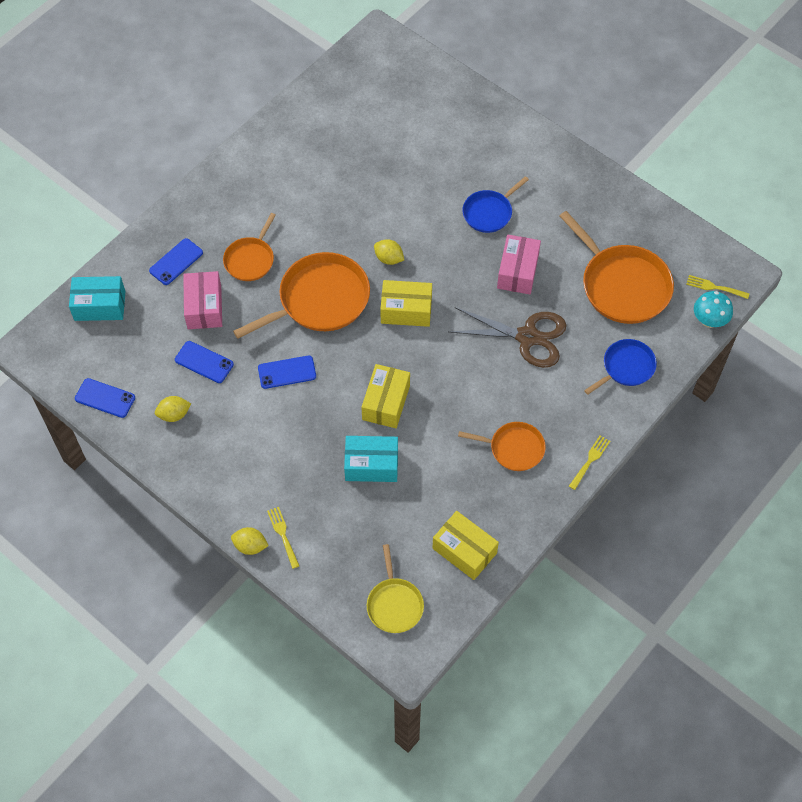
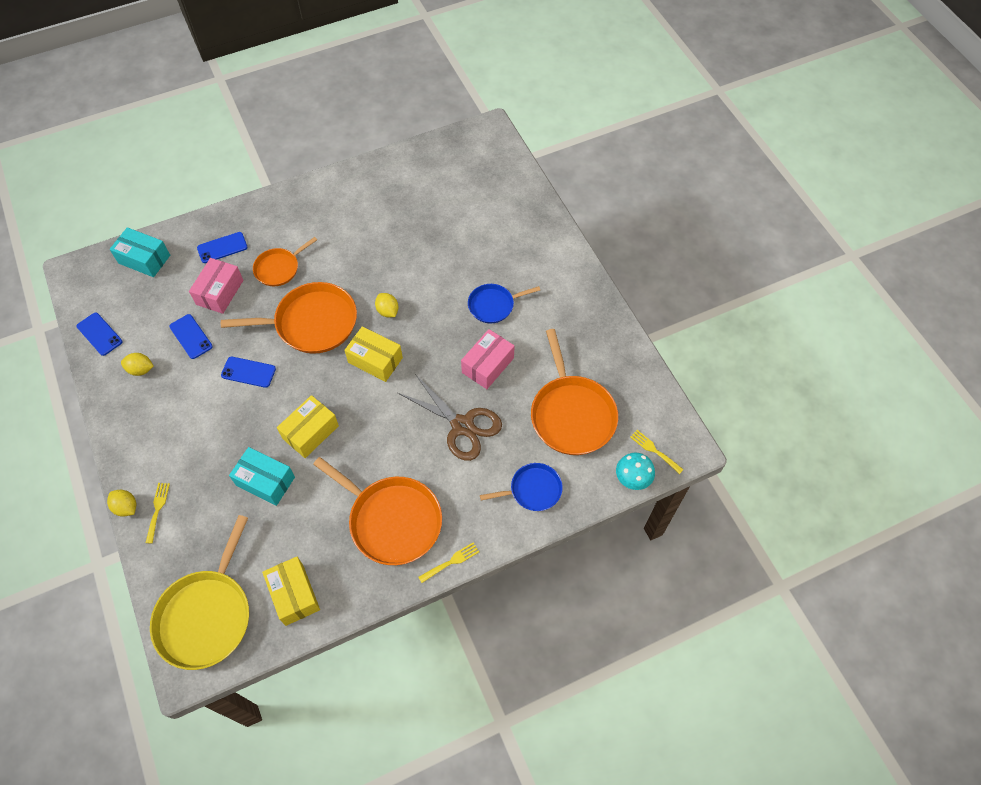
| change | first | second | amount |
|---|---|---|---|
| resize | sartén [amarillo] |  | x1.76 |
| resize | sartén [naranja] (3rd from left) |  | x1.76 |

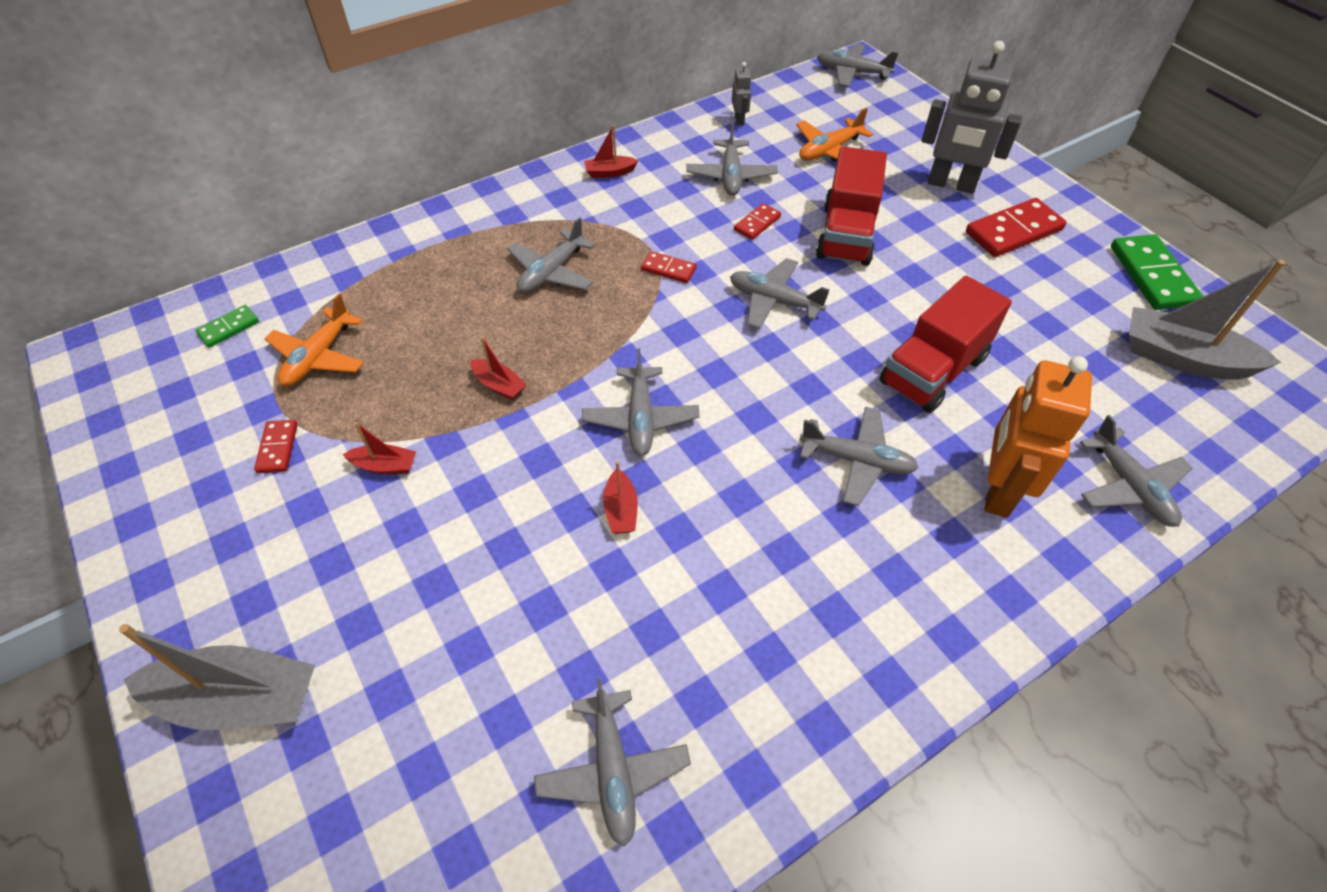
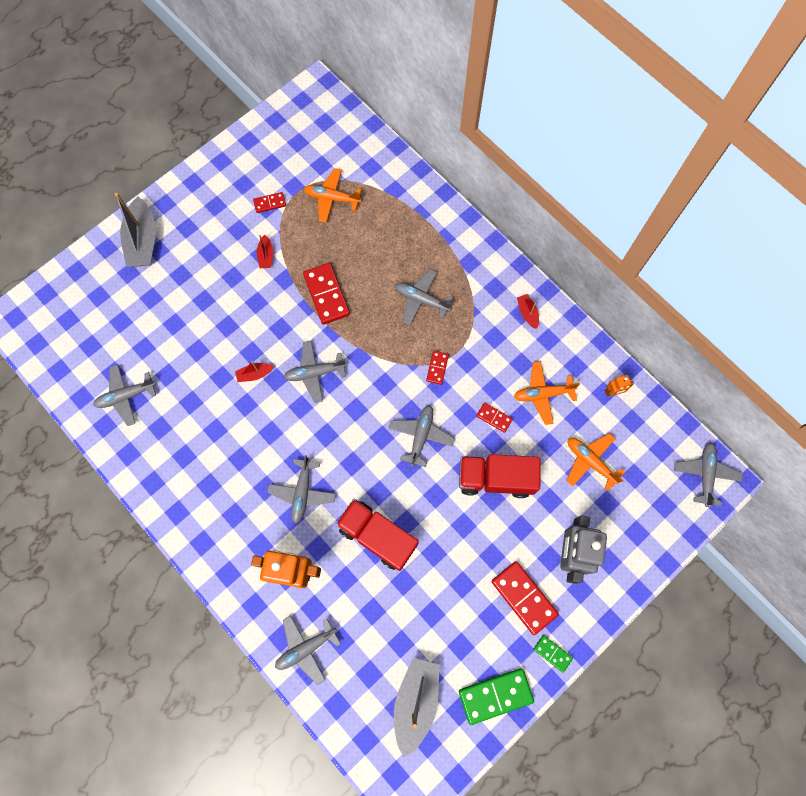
| change | first | second | amount |
|---|---|---|---|
| move | ficha de dominó [verde] (1st from left in the first image) | ficha de dominó [verde] (2nd from left) |  |
| replace | barco [rojo] (2nd from left) | ficha de dominó [rojo] (2nd from left) |  |
| recolor | avión [gris] (4th from left) | avión [naranja] (2nd from left) |  |
| recolor | robot [gris] (1st from left) | robot [naranja] (2nd from left) |  |

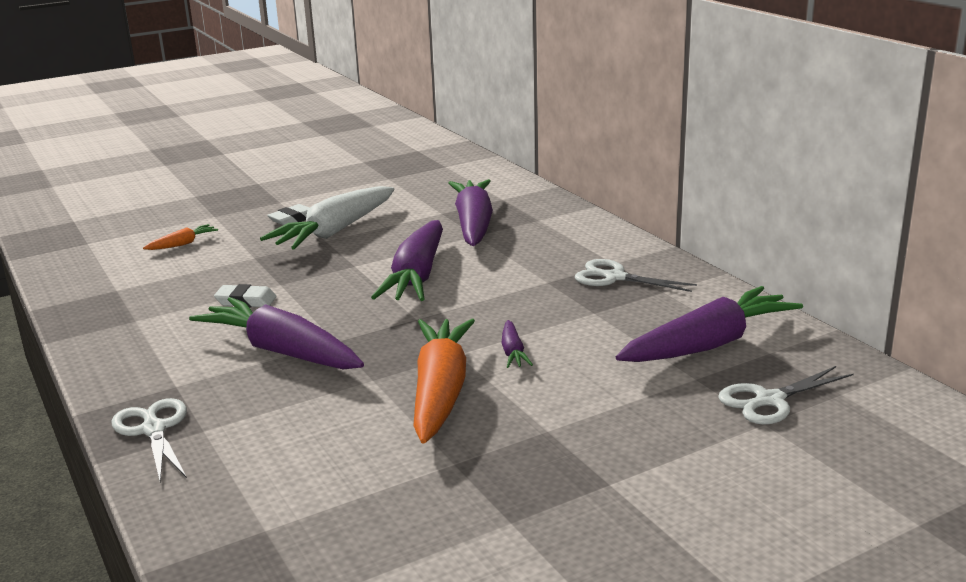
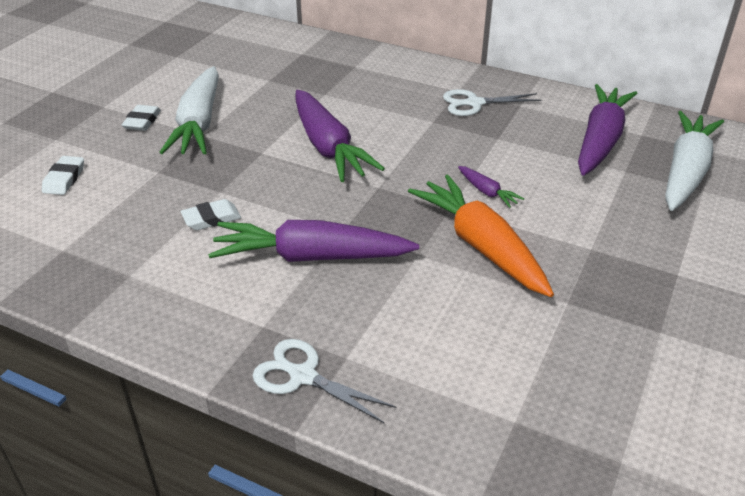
| change | first | second | amount |
|---|---|---|---|
| delete | zanahoria [morado] (3rd from left) |  |  |
| replace | zanahoria [naranja] (1st from left) | goma de borrar [blanco] (1st from left) |  |
| replace | tijeras [blanco] (3rd from left) | zanahoria [blanco] (2nd from left) |  |

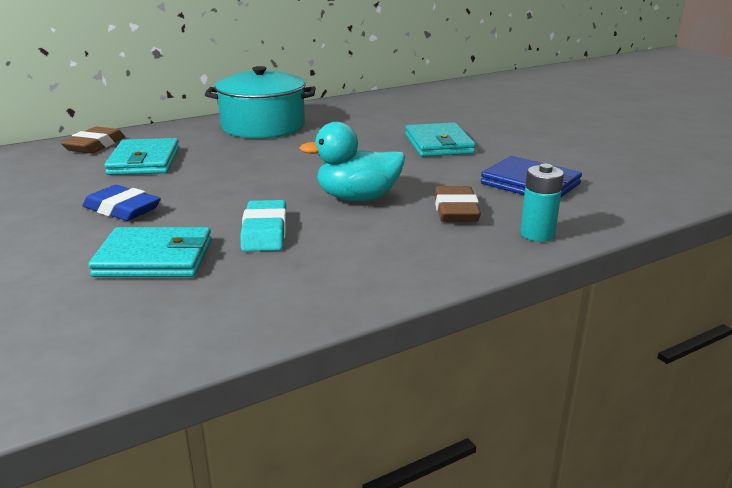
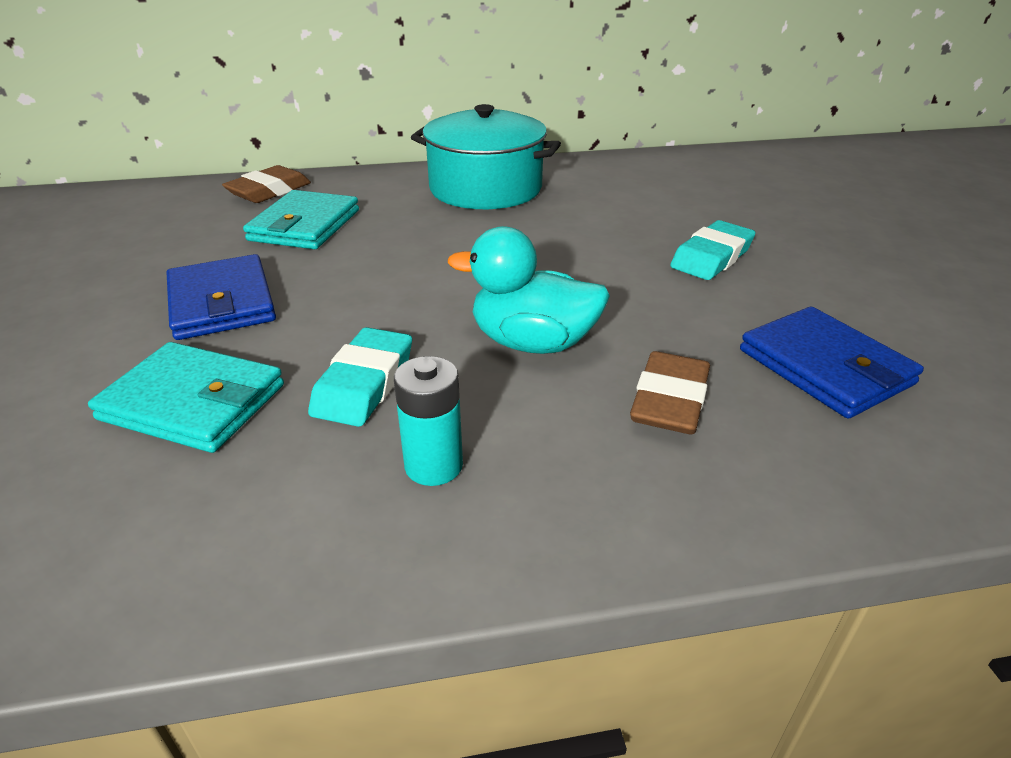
| change | first | second | amount |
|---|---|---|---|
| move | pila [turquesa] |  |  |
| replace | goma de borrar [azul] | cartera [azul] (1st from left) |  |
| replace | cartera [turquesa] (3rd from left) | goma de borrar [turquesa] (2nd from left) |  |

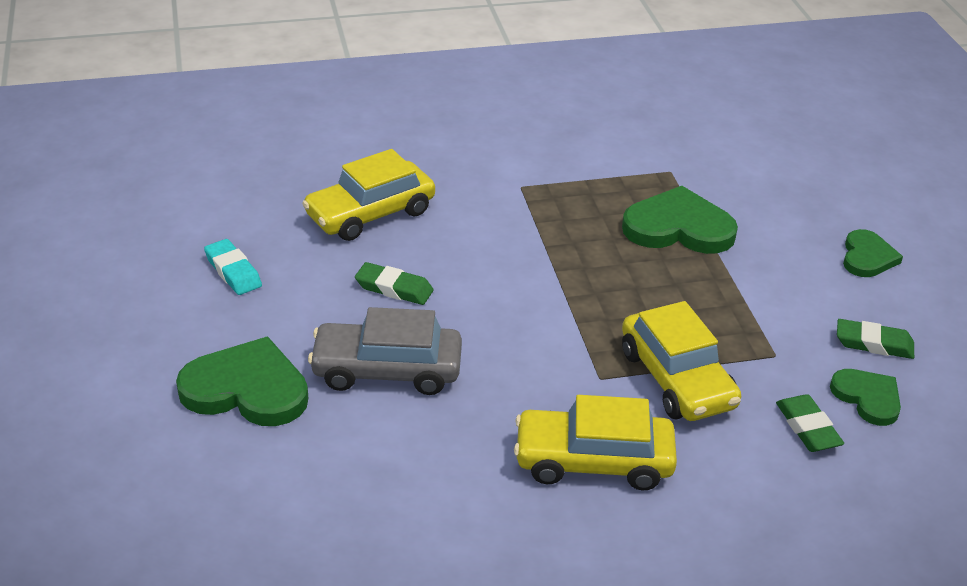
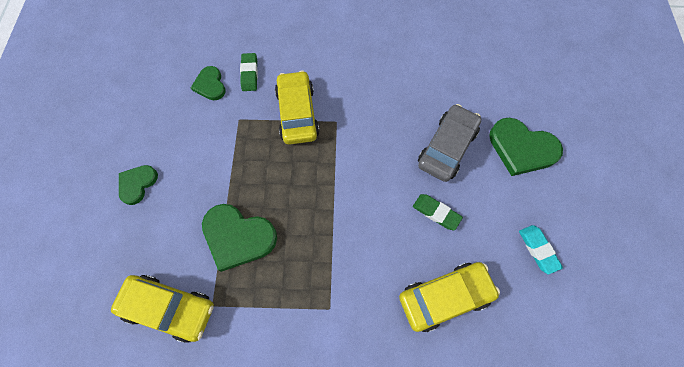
| change | first | second | amount |
|---|---|---|---|
| delete | goma de borrar [verde] (3rd from left) |  |  |
| move | coche [amarillo] (2nd from left in the first image) | coche [amarillo] (1st from left) |  |
| rotate | coche [gris] |  | 75 degrees counterclockwise |

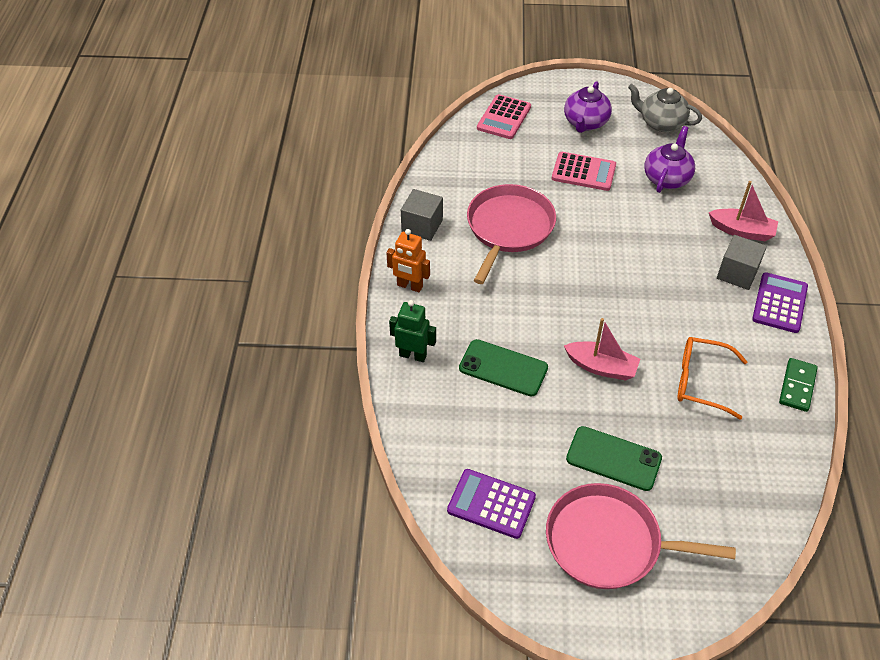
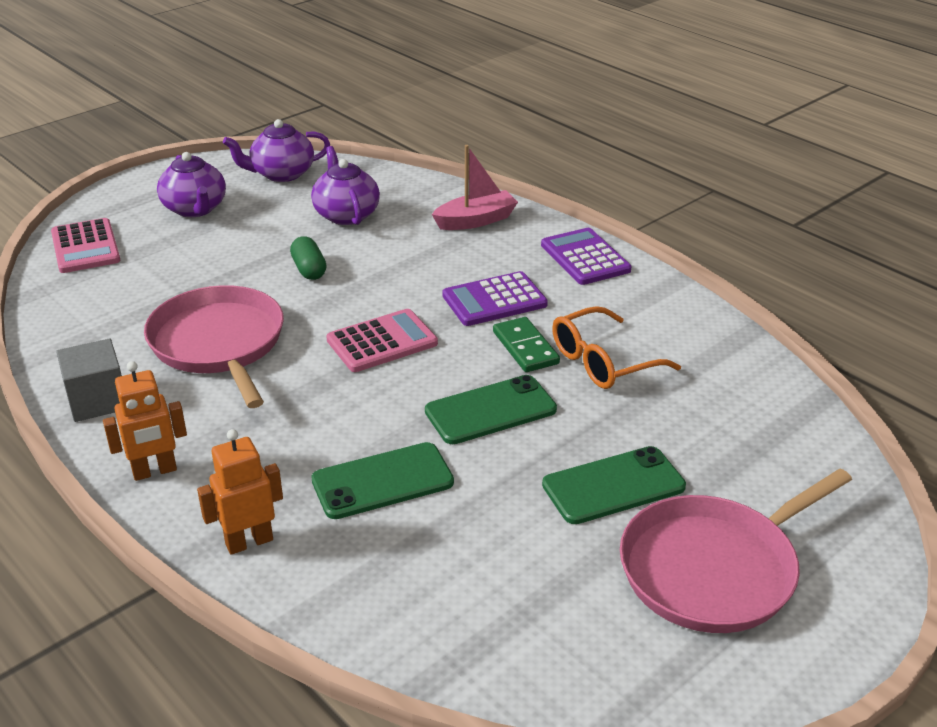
| change | first | second | amount |
|---|---|---|---|
| delete | cubo [gris] (2nd from left) |  |  |
| insert |  | cápsula [verde] |  |
| move | calculadora [morado] (1st from left) |  |  |
| move | calculadora [rosa] (2nd from left) |  |  |
| move | ficha de dominó [verde] |  |  |
| replace | barco [rosa] (1st from left) | móvil [verde] (2nd from left) |  |
| recolor | robot [verde] | robot [naranja] (2nd from left) |  |
| recolor | tetera [gris] | tetera [morado] (2nd from left) |  |

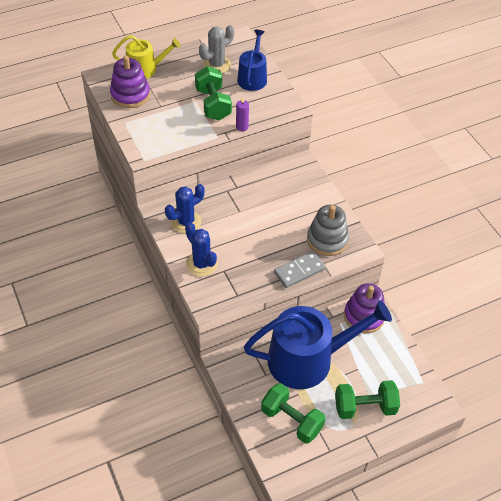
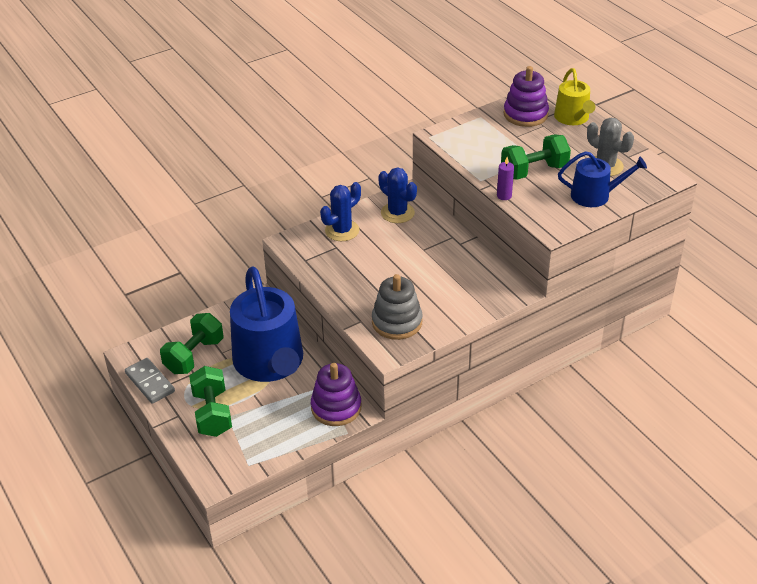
| change | first | second | amount |
|---|---|---|---|
| move | ficha de dominó [gris] |  |  |

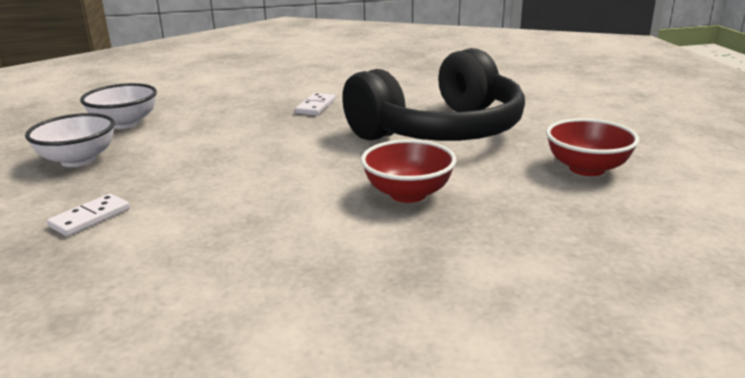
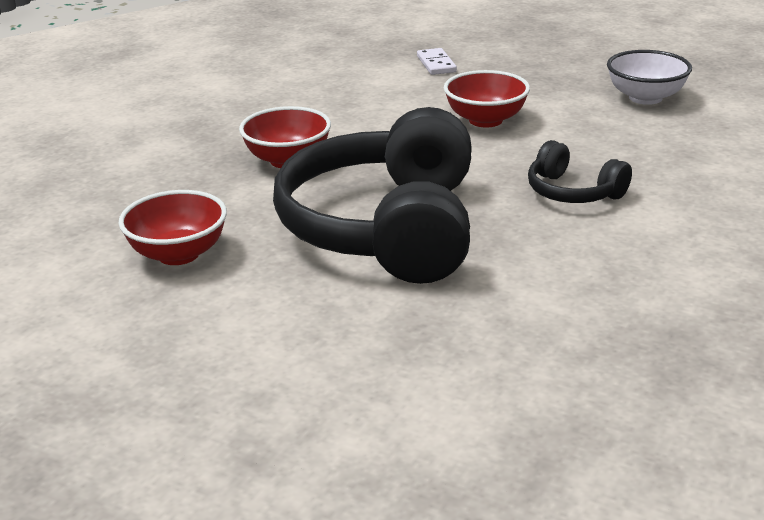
| change | first | second | amount |
|---|---|---|---|
| delete | cuenco [blanco] (1st from left) |  |  |
| insert |  | cuenco [rojo] (3rd from left) |  |
| replace | ficha de dominó [blanco] (2nd from left) | auriculares [negro] (2nd from left) |  |

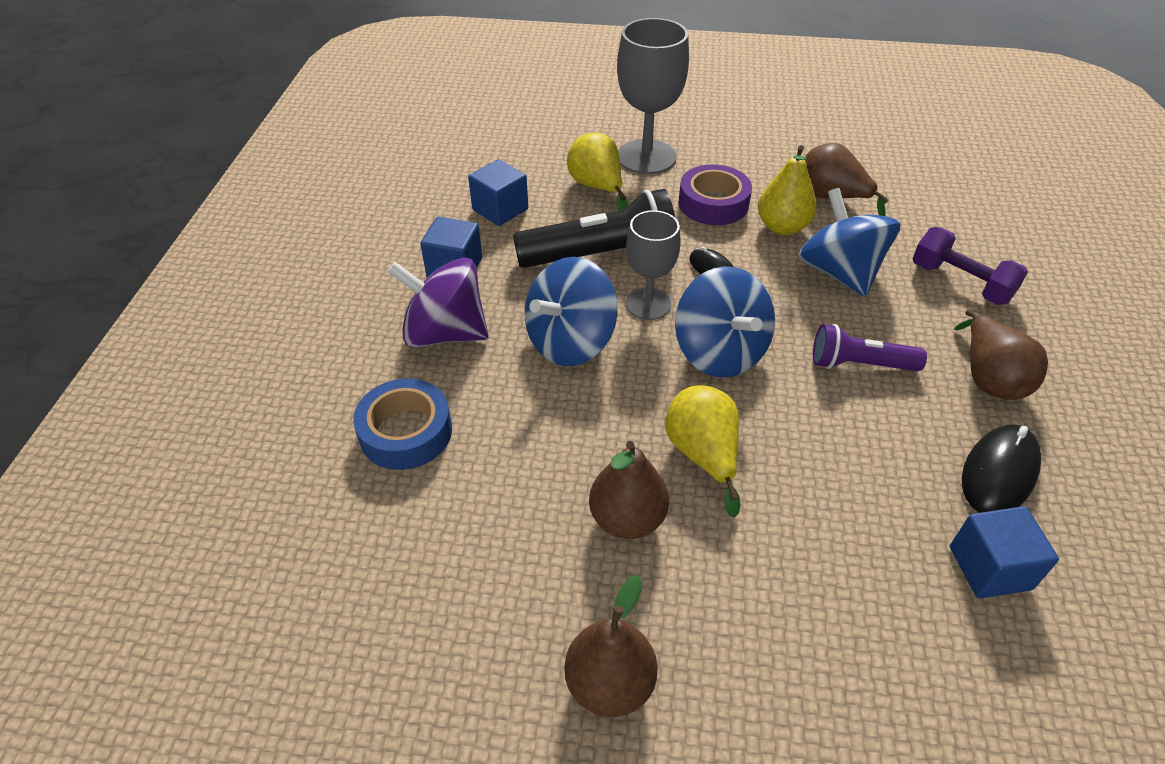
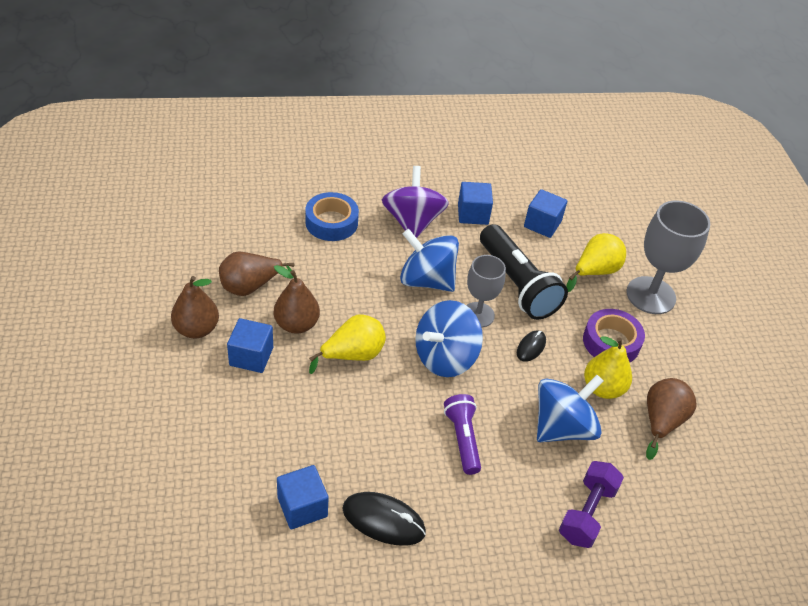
| change | first | second | amount |
|---|---|---|---|
| insert |  | cubo [azul] (1st from left) |  |
| move | pera [marrón] (4th from left in the first image) | pera [marrón] (2nd from left) |  |

